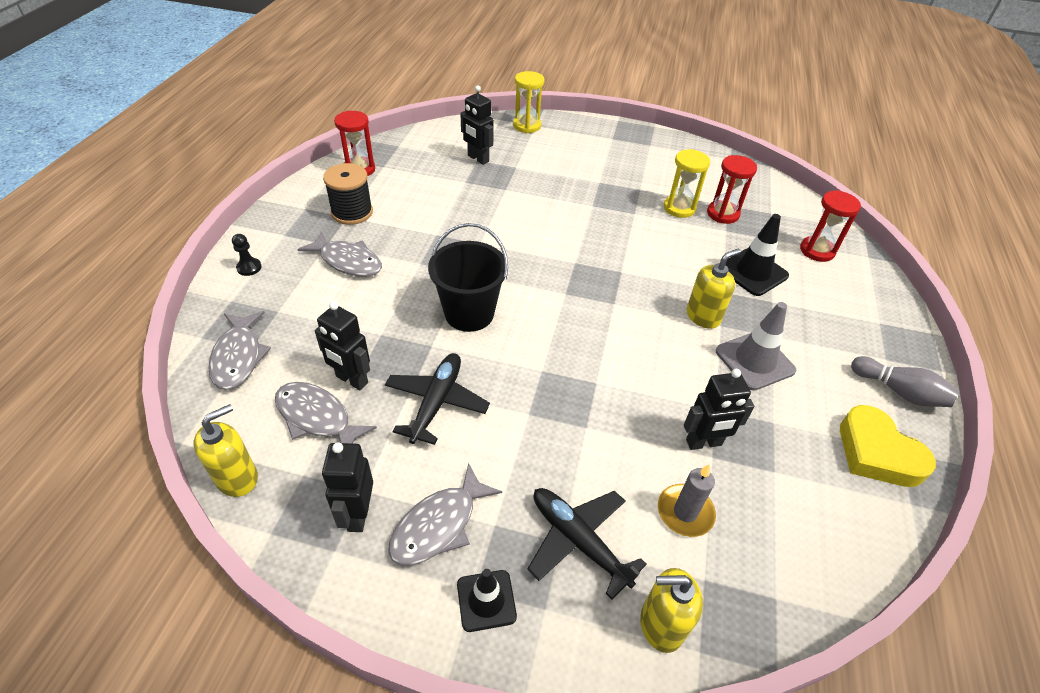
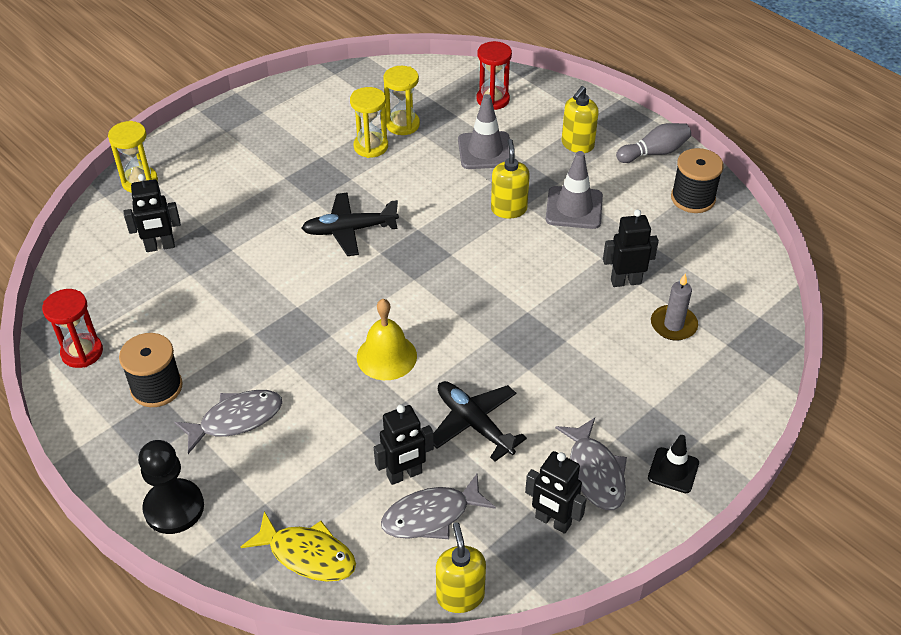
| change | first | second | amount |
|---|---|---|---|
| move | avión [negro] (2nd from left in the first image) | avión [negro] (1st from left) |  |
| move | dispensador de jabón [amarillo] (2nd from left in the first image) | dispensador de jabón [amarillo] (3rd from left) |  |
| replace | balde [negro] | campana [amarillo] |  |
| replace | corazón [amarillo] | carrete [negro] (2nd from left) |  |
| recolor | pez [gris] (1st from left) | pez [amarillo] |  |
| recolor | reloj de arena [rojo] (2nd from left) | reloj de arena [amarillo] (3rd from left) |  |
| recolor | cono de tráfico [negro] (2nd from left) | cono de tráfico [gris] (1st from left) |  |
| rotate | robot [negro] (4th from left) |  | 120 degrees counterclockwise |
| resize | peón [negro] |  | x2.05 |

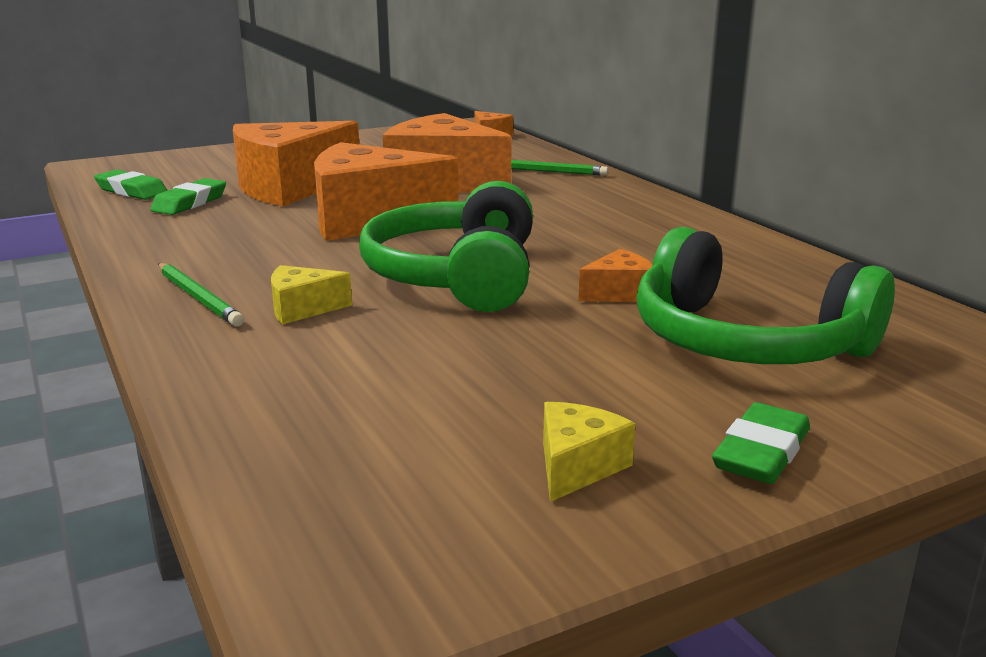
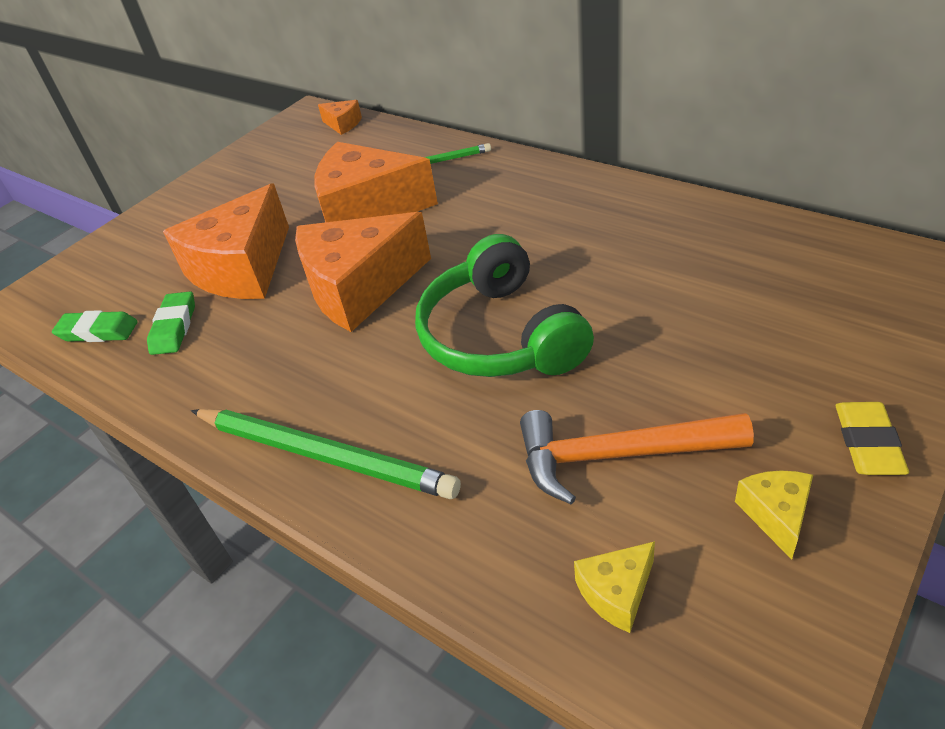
| change | first | second | amount |
|---|---|---|---|
| delete | queso [naranja] (5th from left) |  |  |
| delete | auriculares [verde] (2nd from left) |  |  |
| insert |  | martillo [naranja] |  |
| move | queso [amarillo] (1st from left) |  |  |
| recolor | goma de borrar [verde] (3rd from left) | goma de borrar [amarillo] |  |
| resize | lápiz [verde] (1st from left) |  | x1.78 |

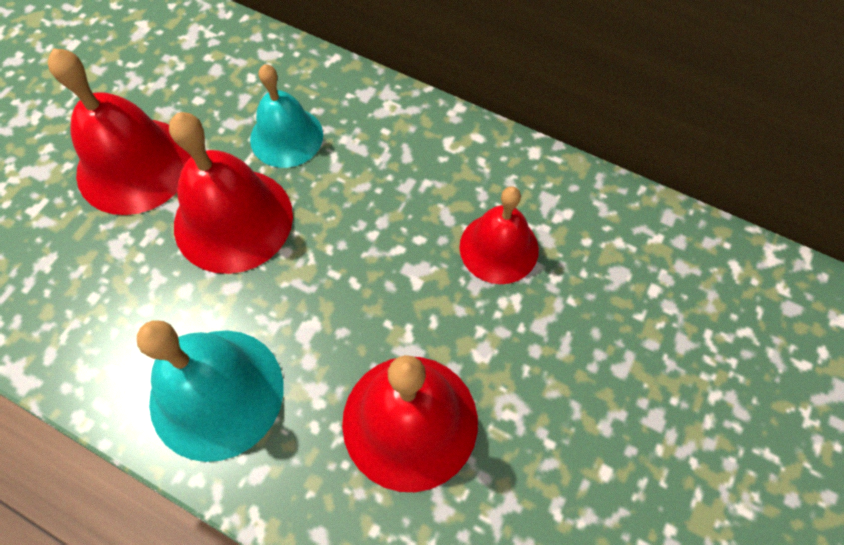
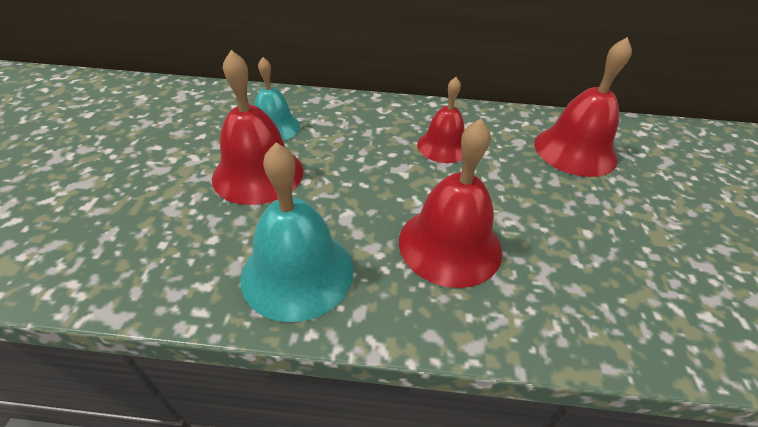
| change | first | second | amount |
|---|---|---|---|
| move | campana [rojo] (1st from left in the first image) | campana [rojo] (4th from left) |  |

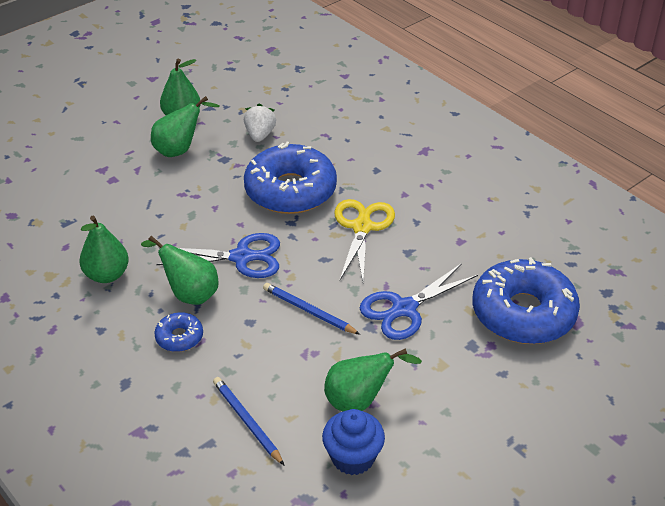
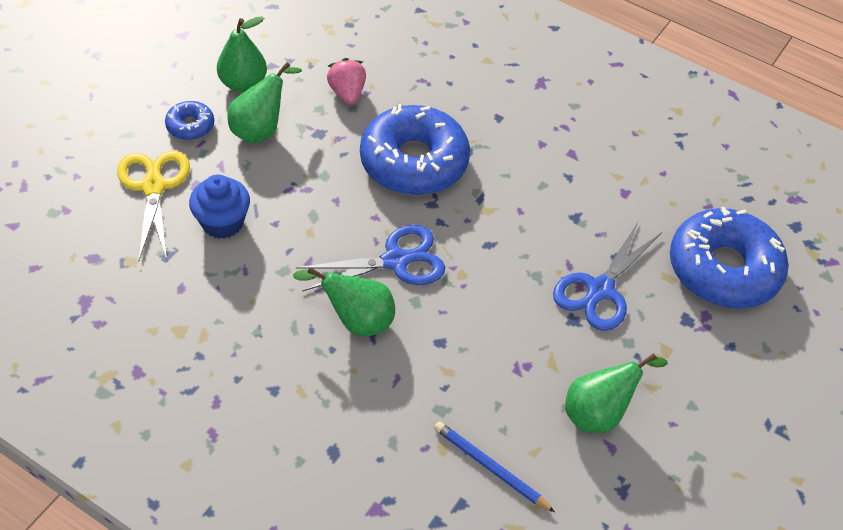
| change | first | second | amount |
|---|---|---|---|
| delete | pera [verde] (1st from left) |  |  |
| delete | lápiz [azul] (2nd from left) |  |  |
| move | rosquilla [azul] (1st from left) |  |  |
| move | magdalena [azul] |  |  |
| move | tijeras [amarillo] |  |  |
| recolor | fresa [blanco] | fresa [rosa] |  |

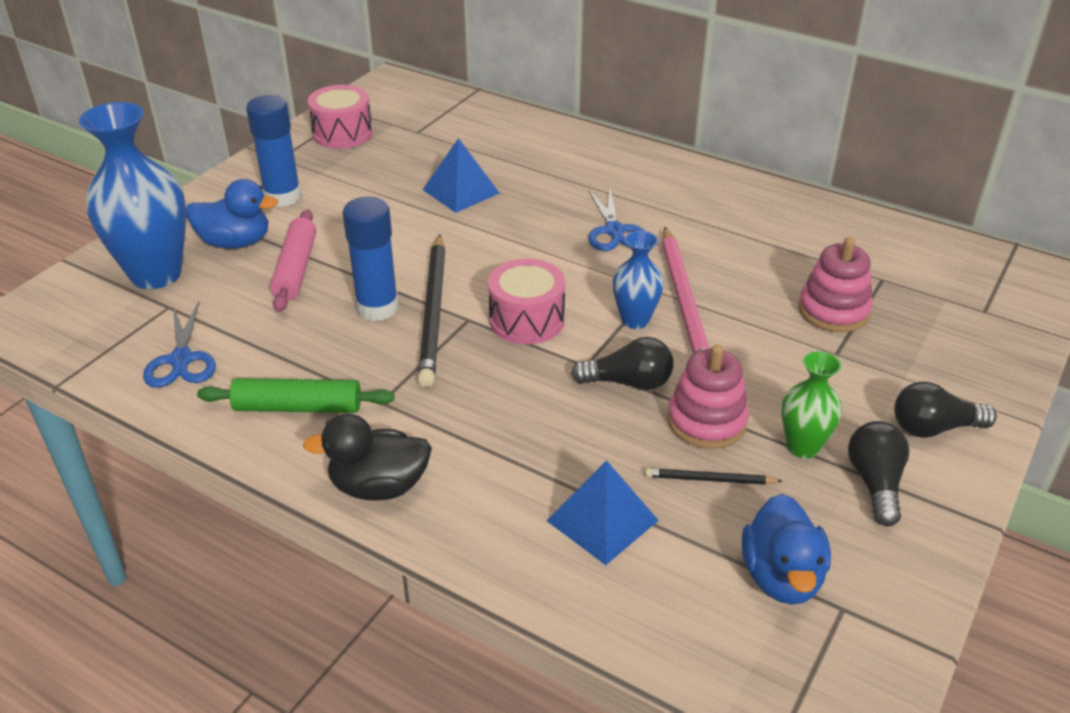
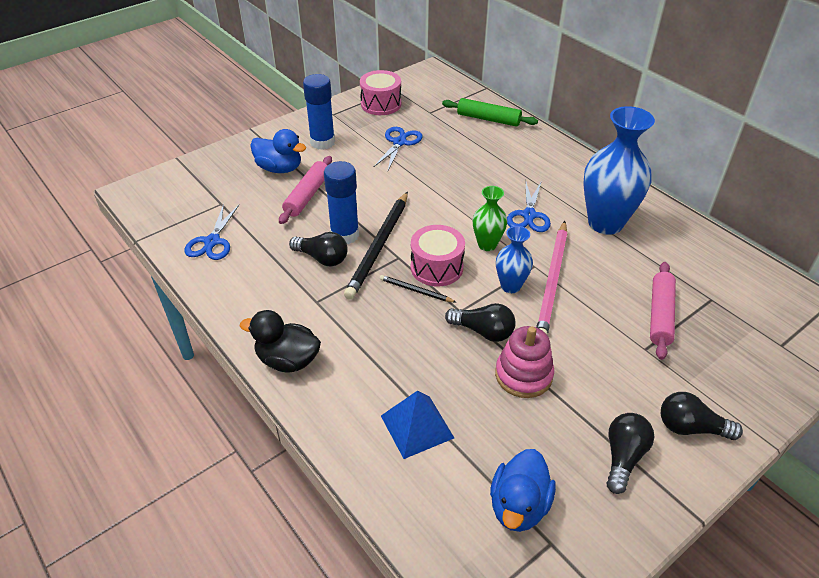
| change | first | second | amount |
|---|---|---|---|
| delete | pirámide [azul] (1st from left) |  |  |
| insert |  | bombilla [negro] (1st from left) |  |
| insert |  | tijeras [azul] (2nd from left) |  |
| move | florero [azul] (1st from left in the first image) | florero [azul] (2nd from left) |  |
| move | rodillo [verde] |  |  |
| move | lápiz [negro] (2nd from left) |  |  |
| move | florero [verde] |  |  |
| replace | juguete apilable [rosa] (2nd from left) | rodillo [rosa] (2nd from left) |  |

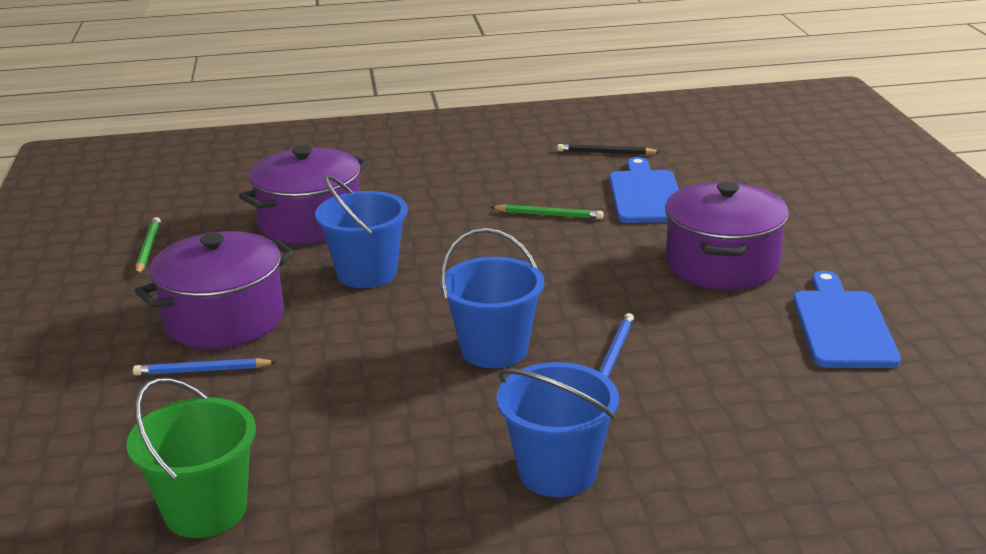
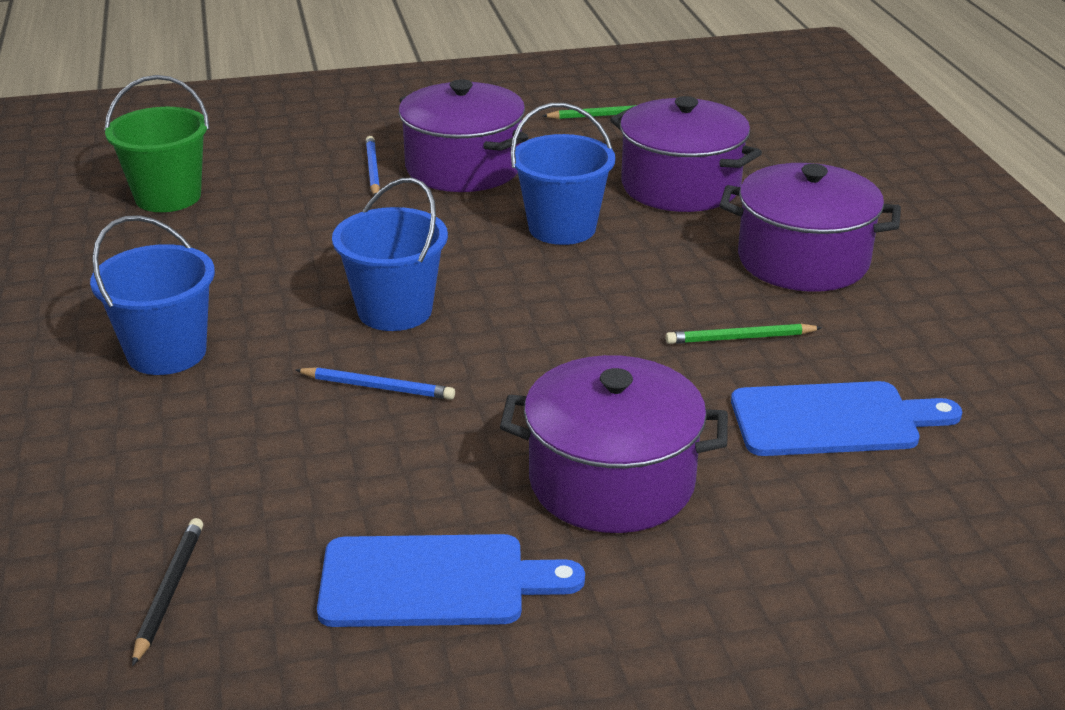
| change | first | second | amount |
|---|---|---|---|
| insert |  | olla [morado] (4th from left) |  |
| move | lápiz [negro] |  |  |
| rotate | lápiz [verde] (2nd from left) |  | 75 degrees clockwise |

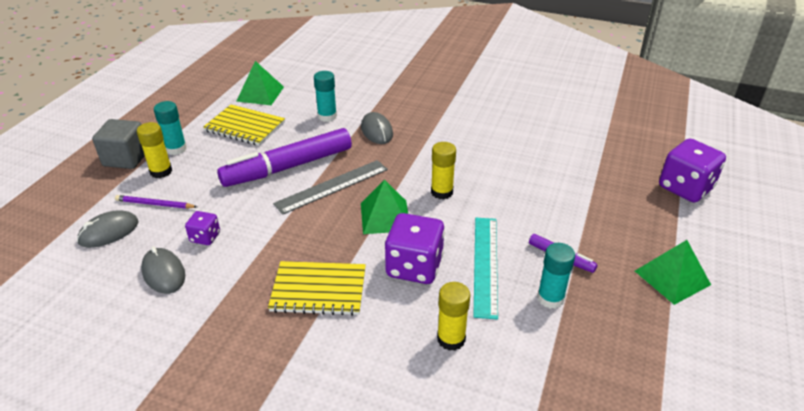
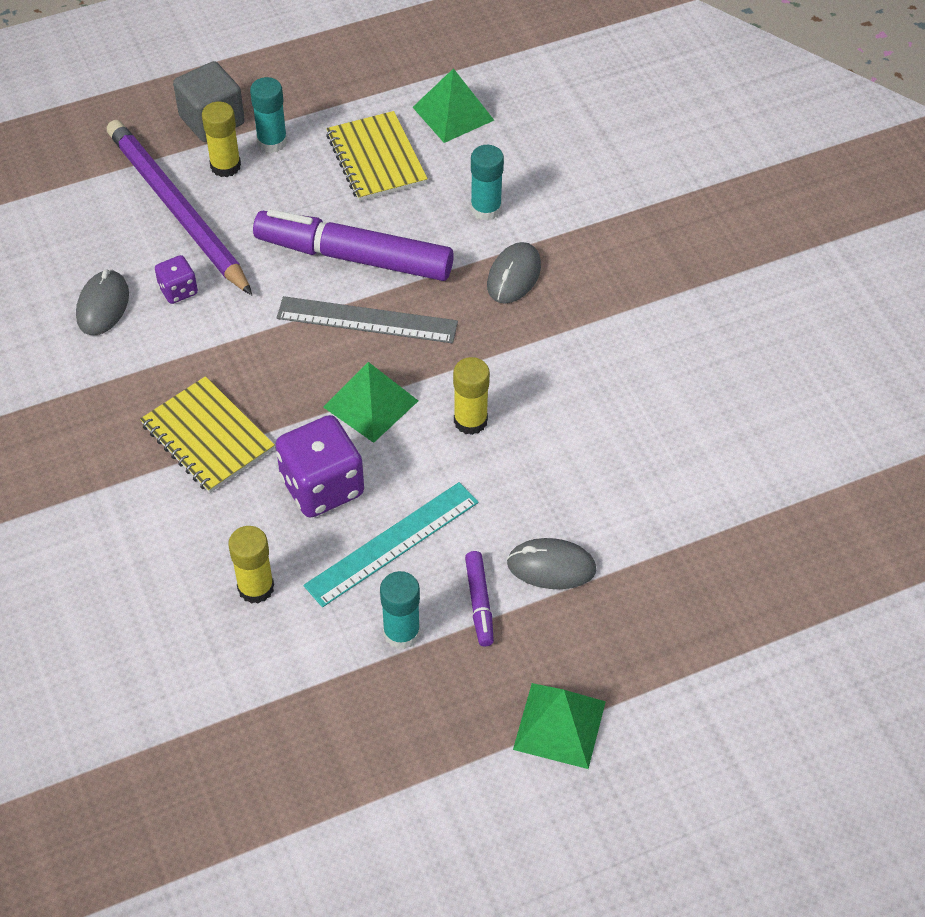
| change | first | second | amount |
|---|---|---|---|
| delete | dado [morado] (3rd from left) |  |  |
| move | ratón [gris] (1st from left in the first image) | ratón [gris] (3rd from left) |  |
| resize | lápiz [morado] |  | x2.36 |

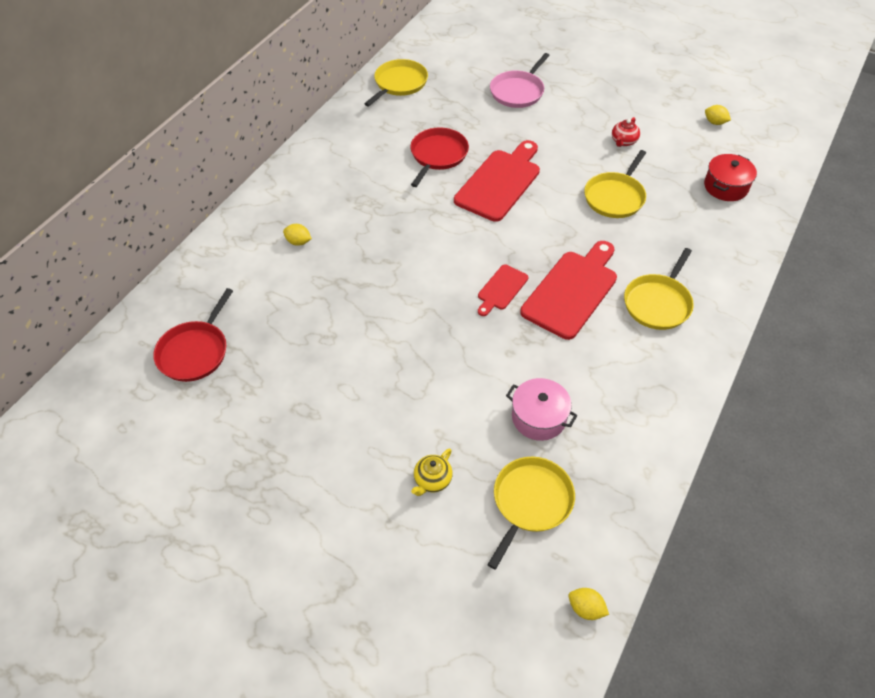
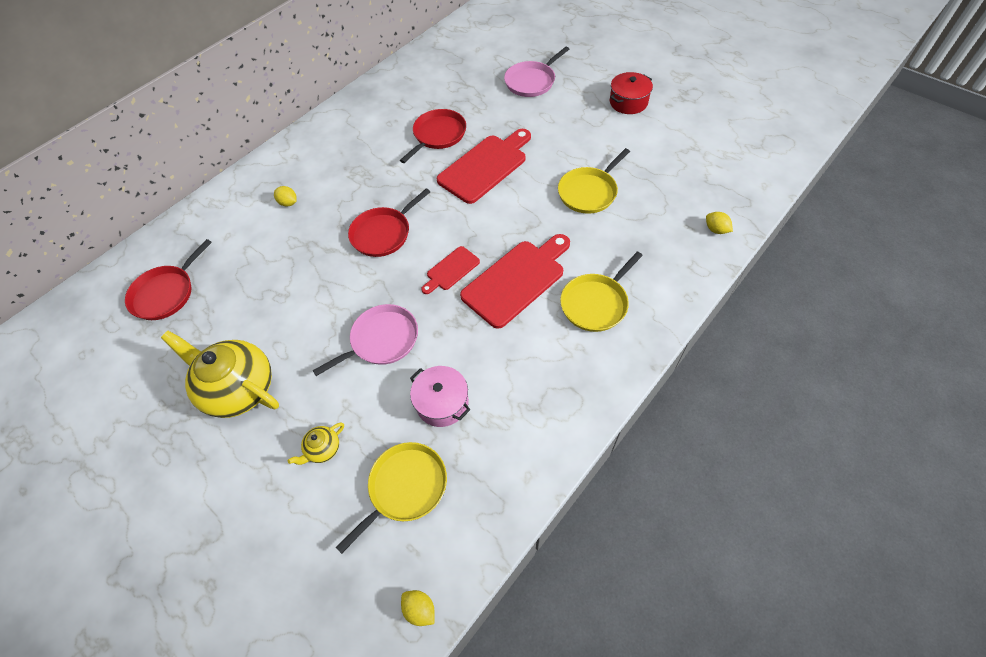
| change | first | second | amount |
|---|---|---|---|
| delete | sartén [amarillo] (1st from left) |  |  |
| delete | tetera [rojo] |  |  |
| insert |  | tetera [amarillo] (1st from left) |  |
| insert |  | sartén [rosa] (1st from left) |  |
| insert |  | sartén [rojo] (2nd from left) |  |
| move | olla [rojo] |  |  |
| move | limón [amarillo] (3rd from left) |  |  |

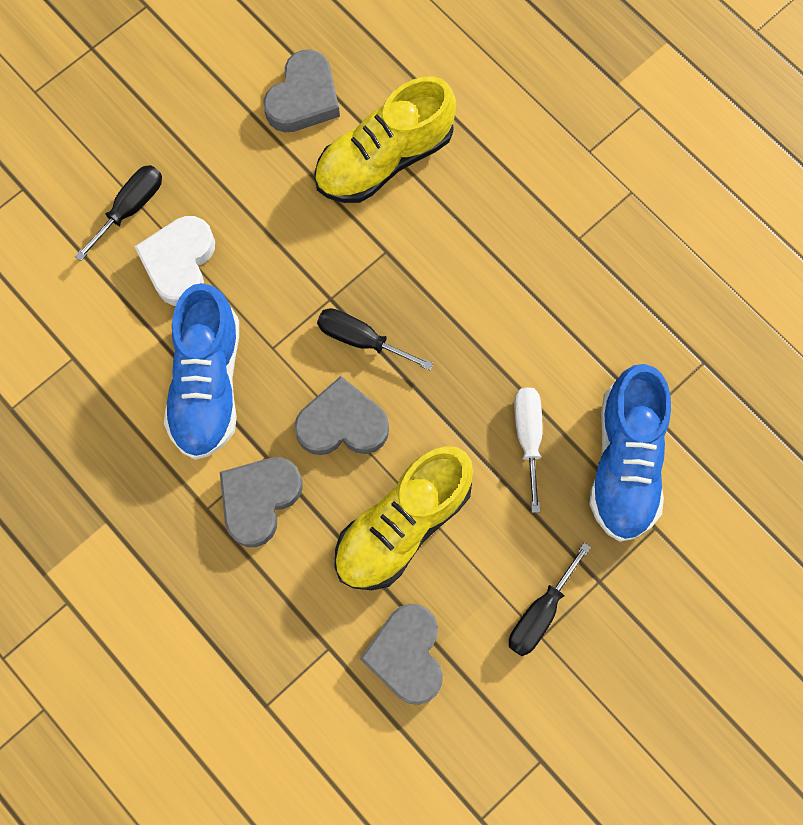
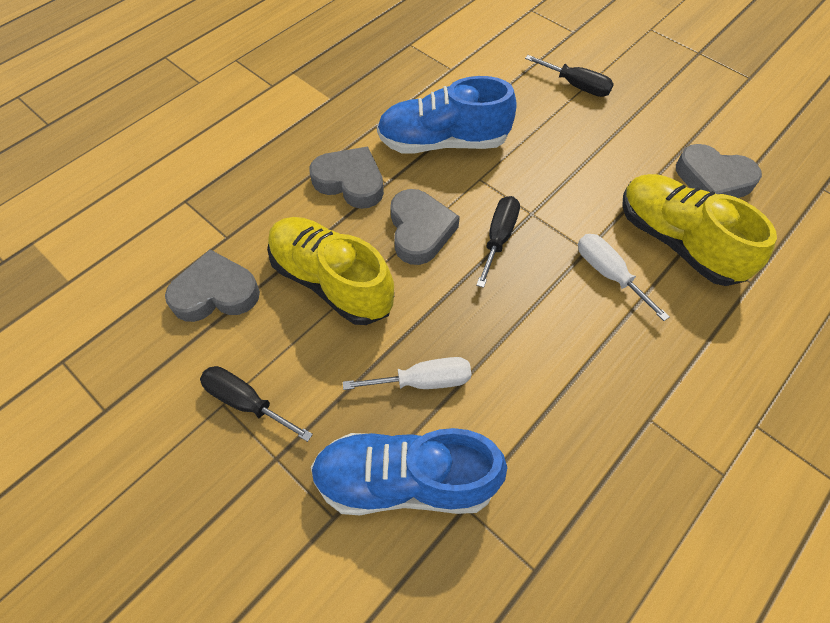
| change | first | second | amount |
|---|---|---|---|
| delete | corazón [blanco] |  |  |
| insert |  | destornillador [blanco] (2nd from left) |  |

